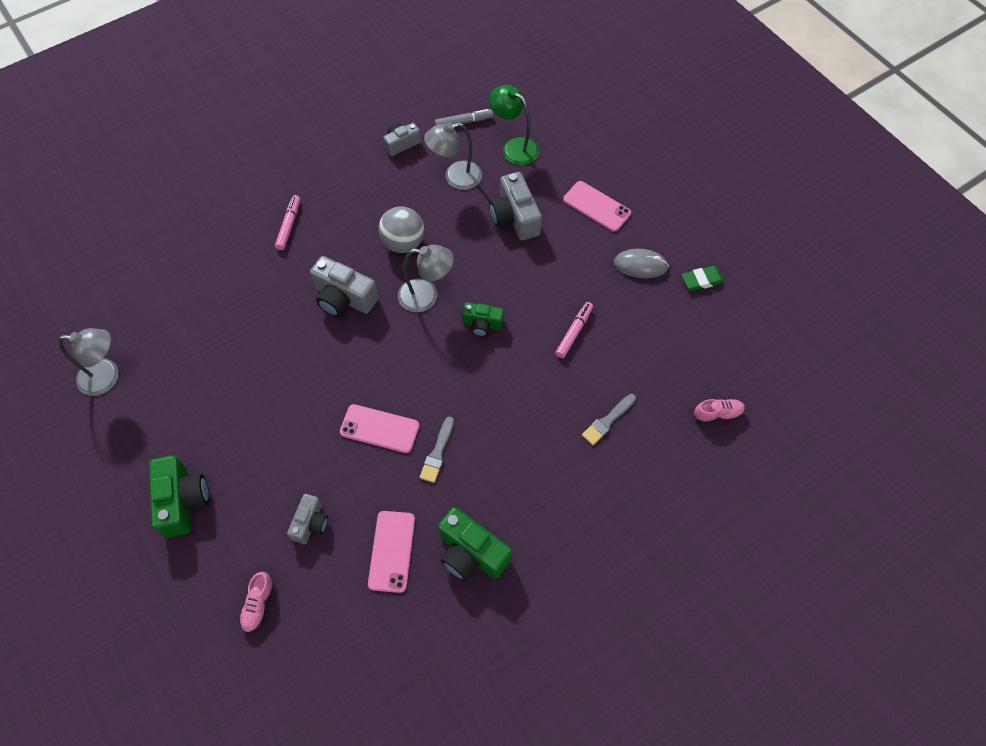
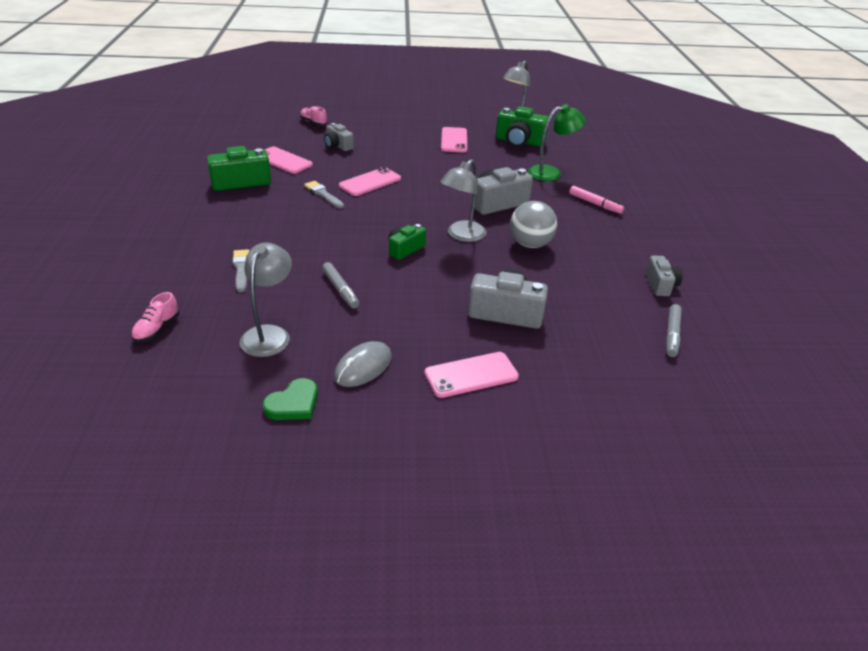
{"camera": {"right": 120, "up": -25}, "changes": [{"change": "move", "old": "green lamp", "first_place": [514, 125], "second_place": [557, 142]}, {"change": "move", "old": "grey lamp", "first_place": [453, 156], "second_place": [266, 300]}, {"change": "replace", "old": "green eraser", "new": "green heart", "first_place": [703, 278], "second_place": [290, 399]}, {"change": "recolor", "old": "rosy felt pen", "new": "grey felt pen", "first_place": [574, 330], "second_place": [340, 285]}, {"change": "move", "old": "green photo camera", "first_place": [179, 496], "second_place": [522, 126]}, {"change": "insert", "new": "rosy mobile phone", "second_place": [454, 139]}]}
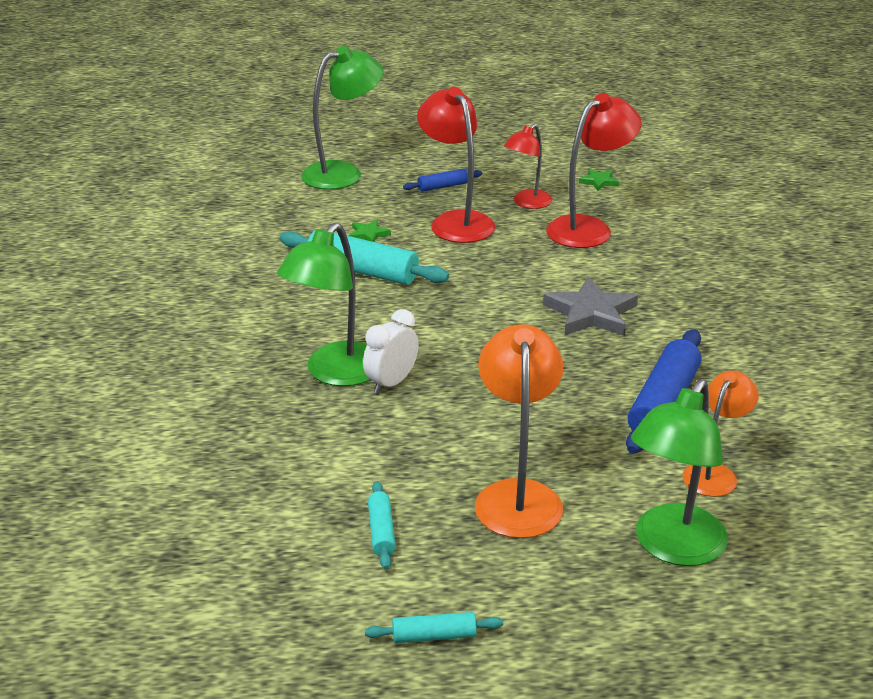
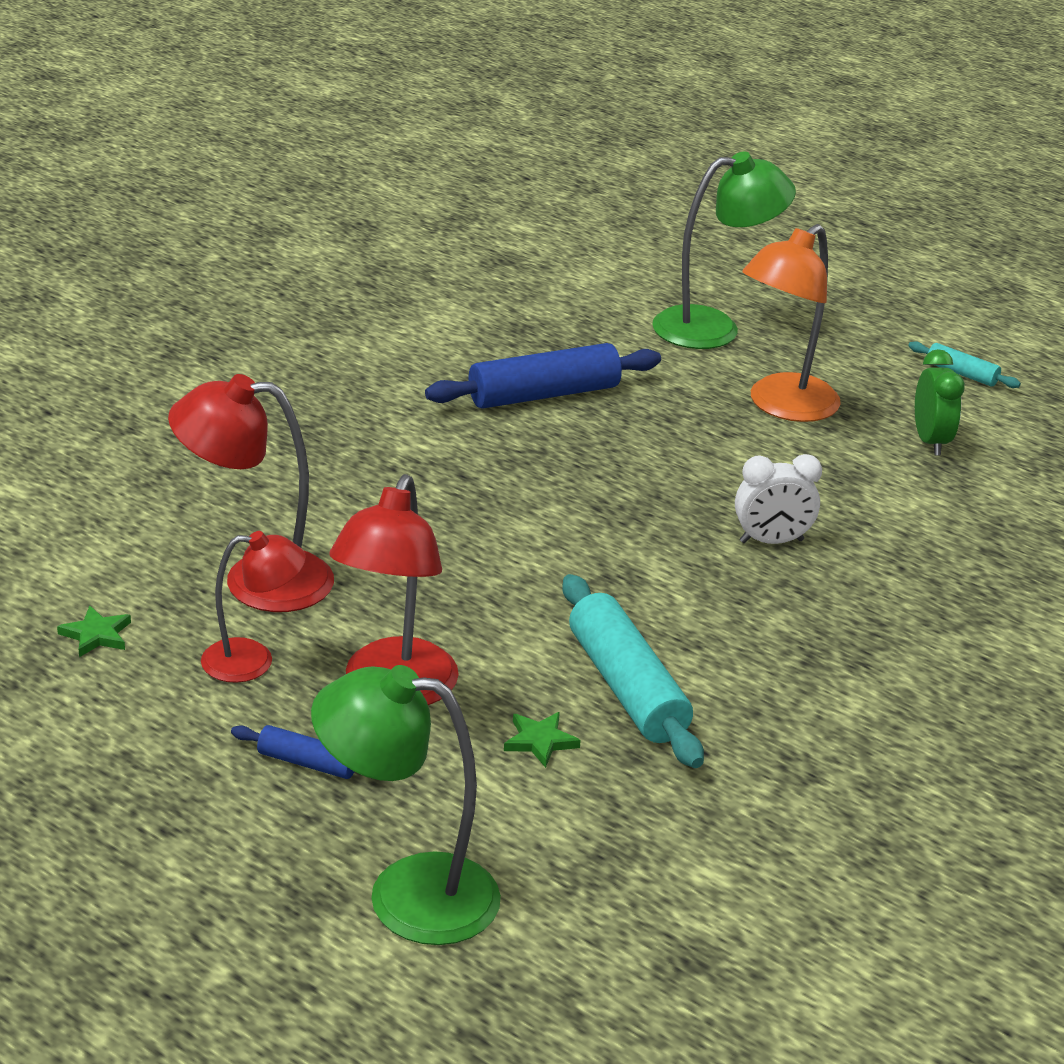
{"camera": {"right": -140, "up": 0}, "changes": [{"change": "delete", "old": "green lamp", "first_place": [323, 304]}, {"change": "delete", "old": "grey five-pointed star", "first_place": [590, 306]}, {"change": "delete", "old": "bright orange lamp", "first_place": [721, 434]}, {"change": "replace", "old": "aqua pastry roller", "new": "green bedside clock", "first_place": [382, 525], "second_place": [940, 402]}]}
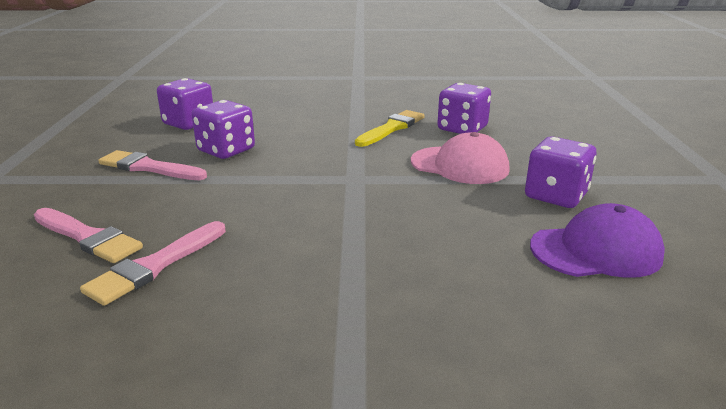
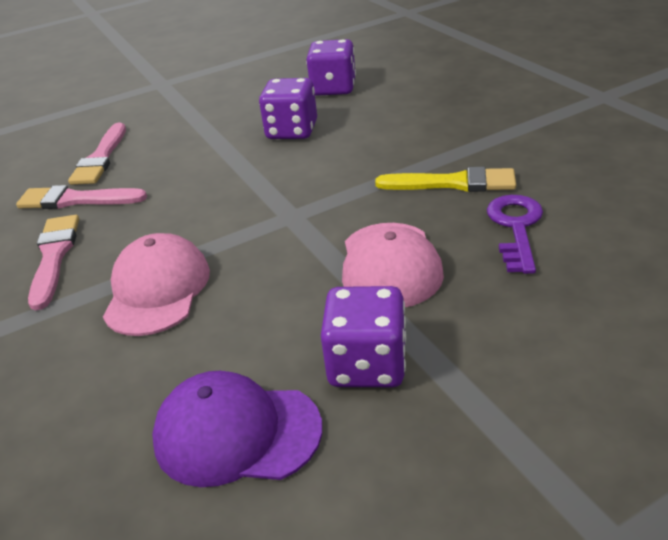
{"camera": {"right": 65, "up": 10}, "changes": [{"change": "replace", "old": "royal purple game die", "new": "royal purple latchkey", "first_place": [464, 108], "second_place": [515, 234]}, {"change": "move", "old": "rosy paintbrush", "first_place": [152, 165], "second_place": [53, 262]}, {"change": "rotate", "old": "royal purple peaked cap", "first_place": [597, 240], "second_place": [237, 429], "degrees": 135}, {"change": "insert", "new": "rosy peaked cap", "second_place": [156, 284]}]}
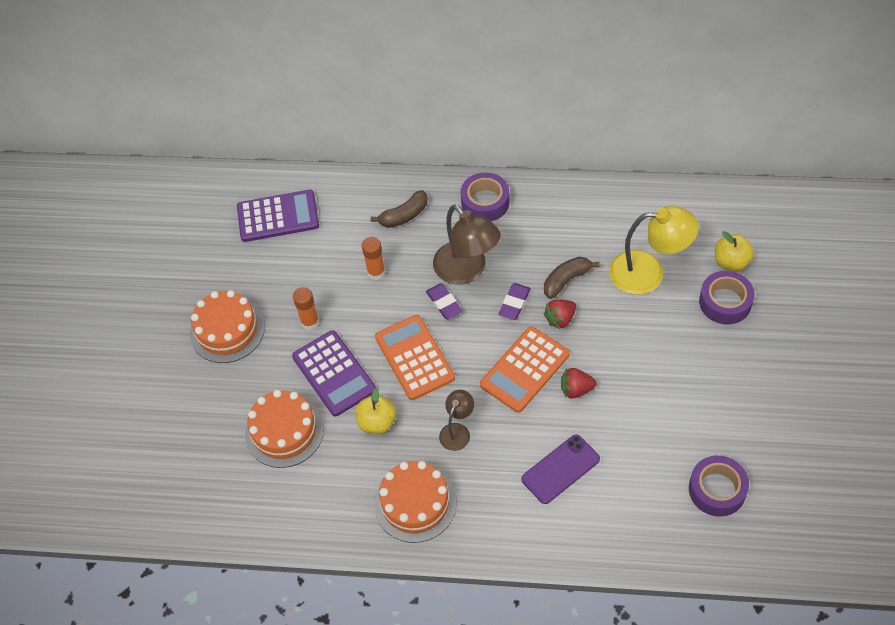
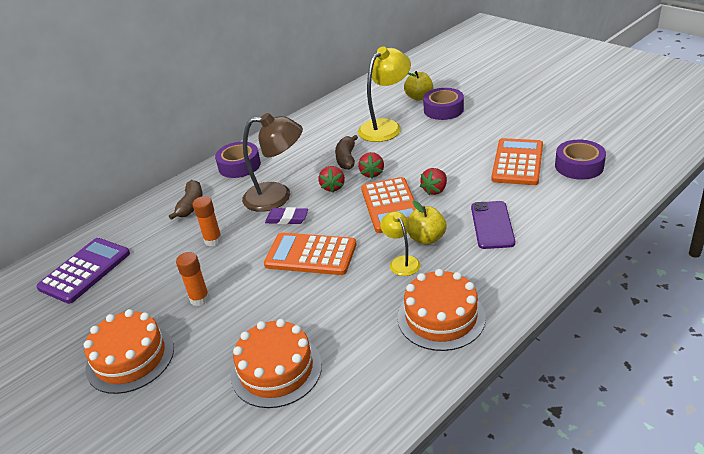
{"camera": {"right": -50, "up": -20}, "changes": [{"change": "replace", "old": "royal purple eraser", "new": "crimson toy strawberry", "first_place": [514, 301], "second_place": [332, 179]}, {"change": "delete", "old": "royal purple adding machine", "first_place": [334, 373]}, {"change": "move", "old": "golden apple", "first_place": [376, 411], "second_place": [427, 223]}, {"change": "recolor", "old": "dark brown lamp", "new": "golden lamp", "first_place": [456, 420], "second_place": [400, 244]}, {"change": "insert", "new": "bright orange adding machine", "second_place": [517, 161]}]}
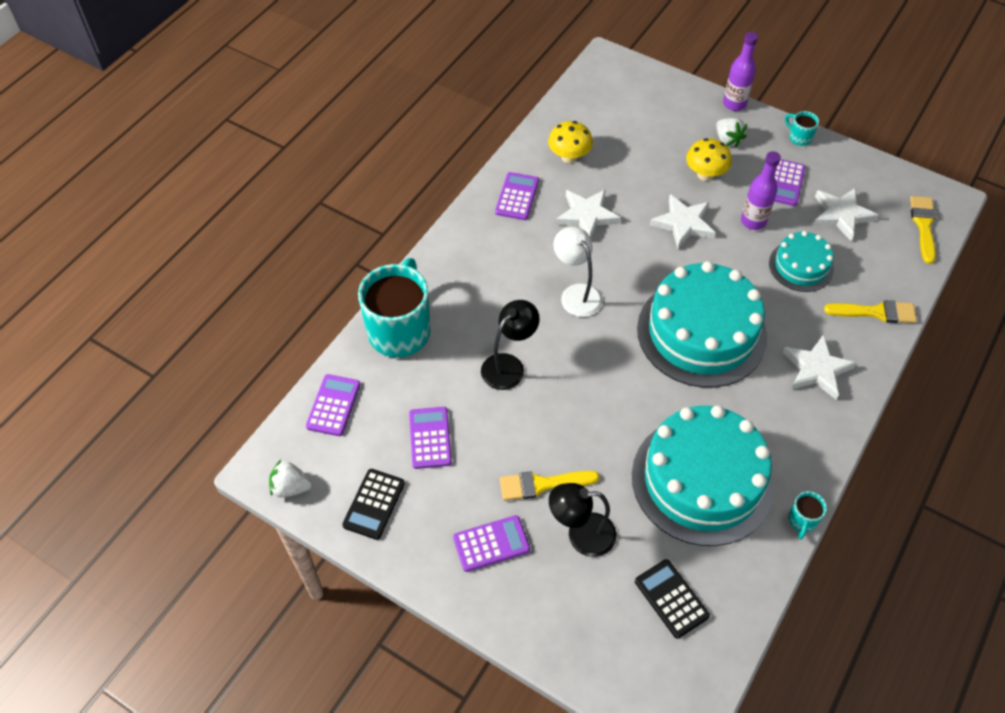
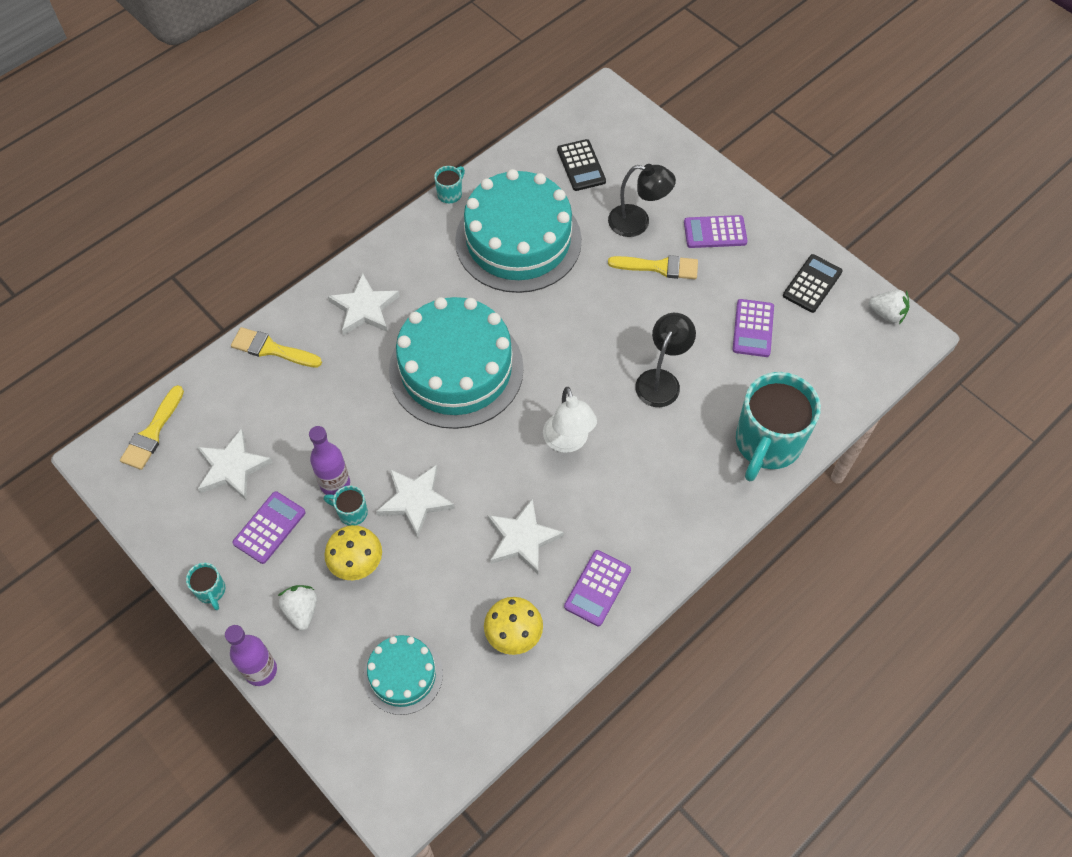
{"camera": {"right": -165, "up": 5}, "changes": [{"change": "move", "old": "aqua cake", "first_place": [801, 261], "second_place": [403, 675]}, {"change": "rotate", "old": "black lamp", "first_place": [510, 345], "second_place": [665, 360], "degrees": 150}, {"change": "delete", "old": "royal purple adding machine", "first_place": [333, 405]}, {"change": "insert", "new": "aqua coffee mug", "second_place": [346, 505]}]}
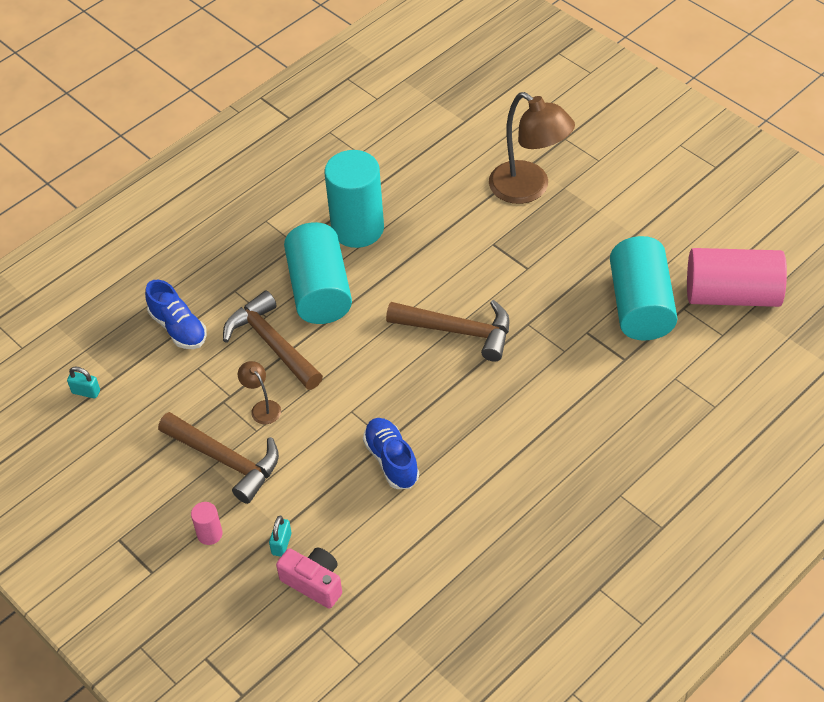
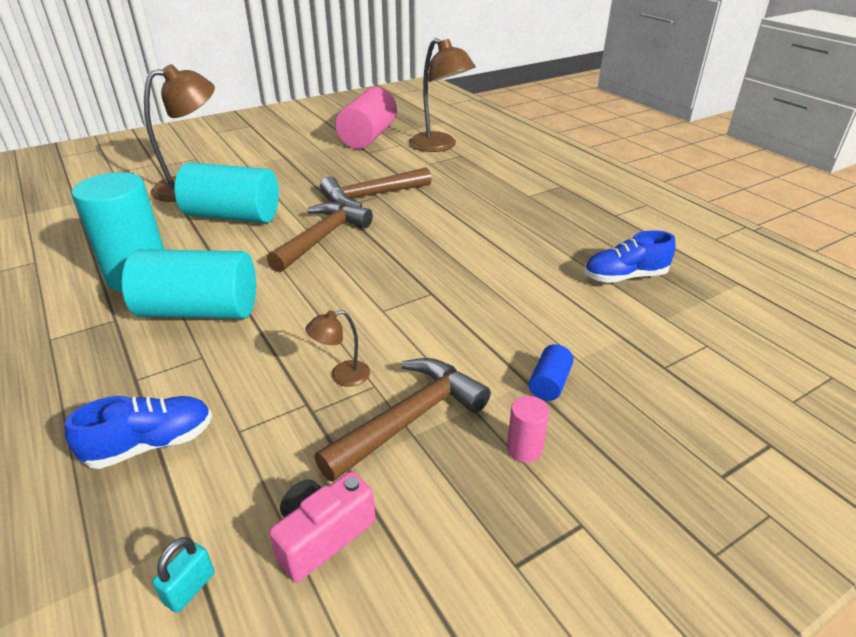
{"camera": {"right": -80, "up": -15}, "changes": [{"change": "move", "old": "aqua cylinder shape", "first_place": [644, 288], "second_place": [227, 192]}, {"change": "move", "old": "dark brown claw hammer", "first_place": [273, 340], "second_place": [375, 187]}, {"change": "move", "old": "cobalt shoe", "first_place": [391, 453], "second_place": [630, 256]}, {"change": "replace", "old": "aqua padlock", "new": "cobalt cylinder shape", "first_place": [280, 536], "second_place": [551, 372]}, {"change": "move", "old": "rosy photo camera", "first_place": [309, 578], "second_place": [322, 526]}, {"change": "insert", "new": "dark brown lamp", "second_place": [442, 95]}]}
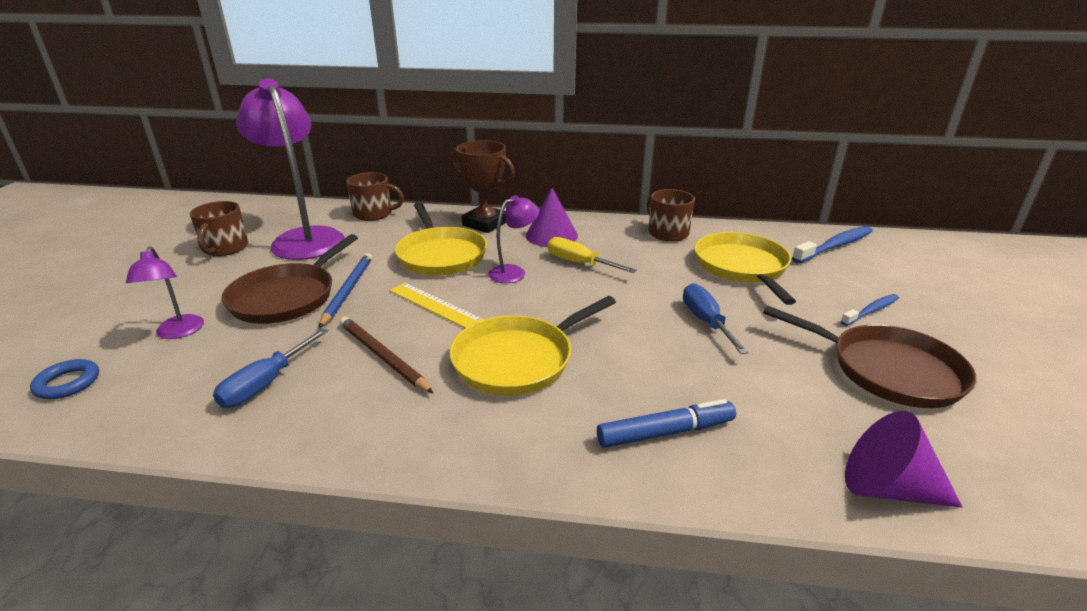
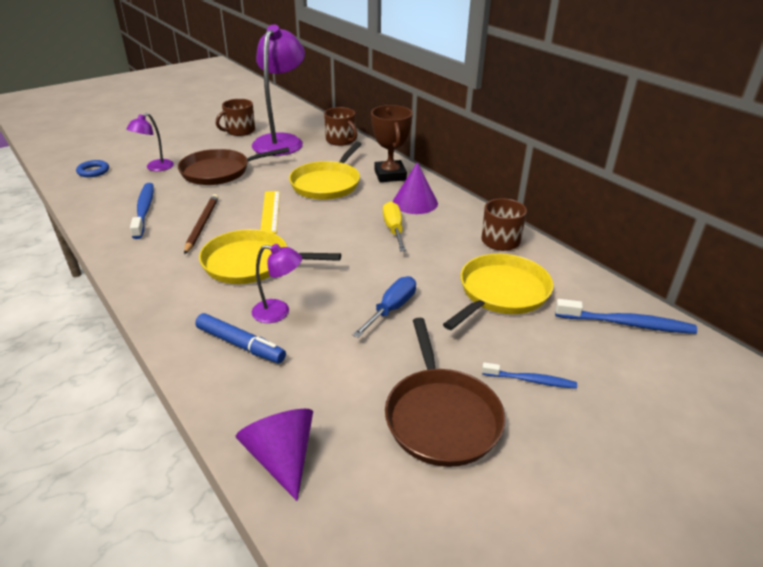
{"camera": {"right": 45, "up": 5}, "changes": [{"change": "move", "old": "royal purple lamp", "first_place": [513, 239], "second_place": [277, 283]}, {"change": "delete", "old": "cobalt pencil", "first_place": [345, 290]}, {"change": "replace", "old": "cobalt hand screwdriver", "new": "cobalt tooth brush", "first_place": [270, 368], "second_place": [142, 211]}]}
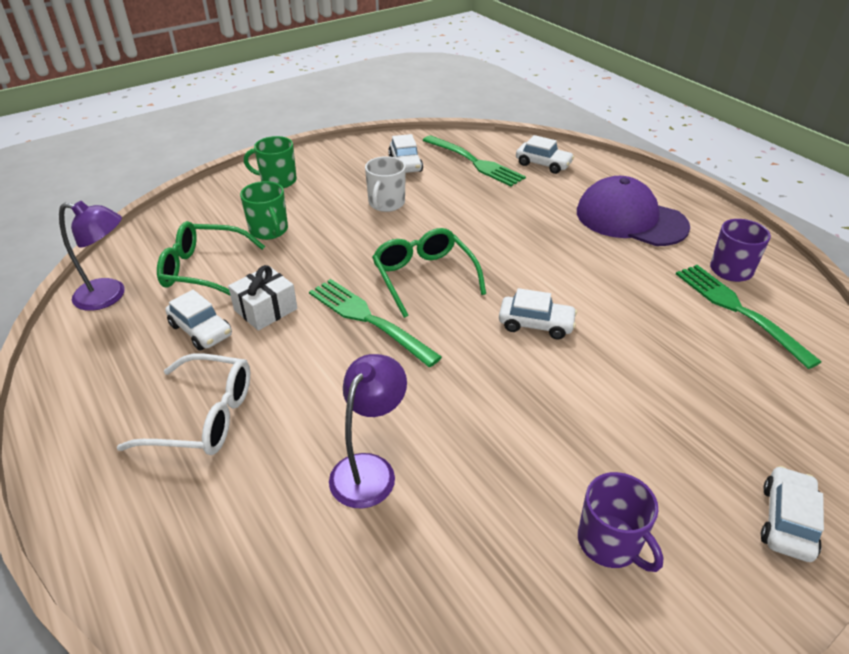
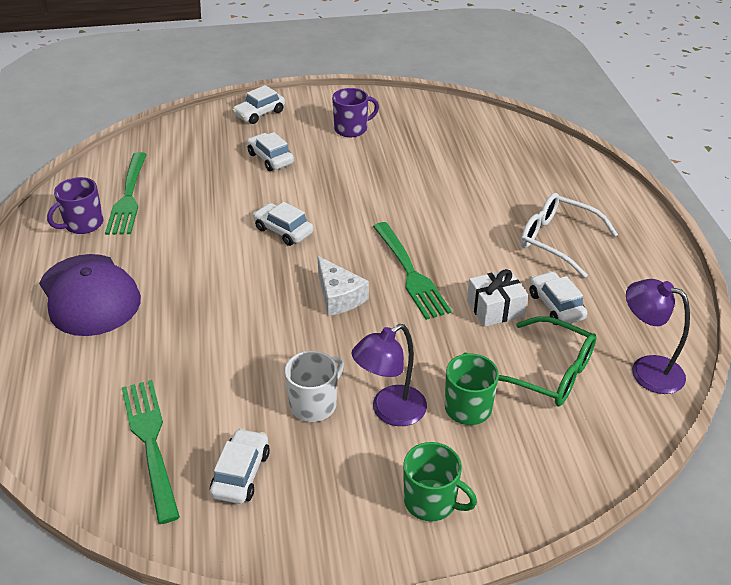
{"camera": {"right": -155, "up": 0}, "changes": [{"change": "move", "old": "pure white automobile", "first_place": [545, 154], "second_place": [270, 151]}, {"change": "replace", "old": "green eyeglasses", "new": "pure white cheese wedge", "first_place": [429, 273], "second_place": [343, 286]}, {"change": "move", "old": "royal purple lamp", "first_place": [368, 431], "second_place": [389, 375]}, {"change": "rotate", "old": "royal purple coffee mug", "first_place": [621, 522], "second_place": [355, 112], "degrees": 75}]}
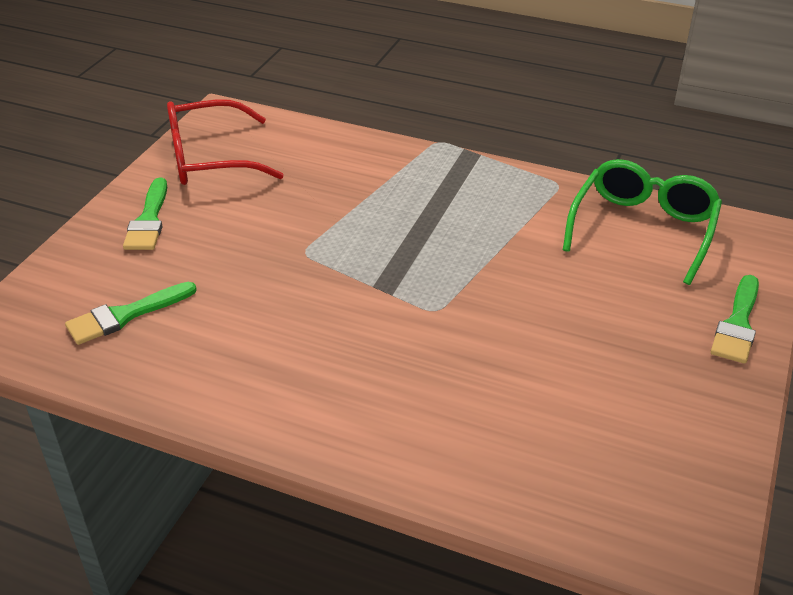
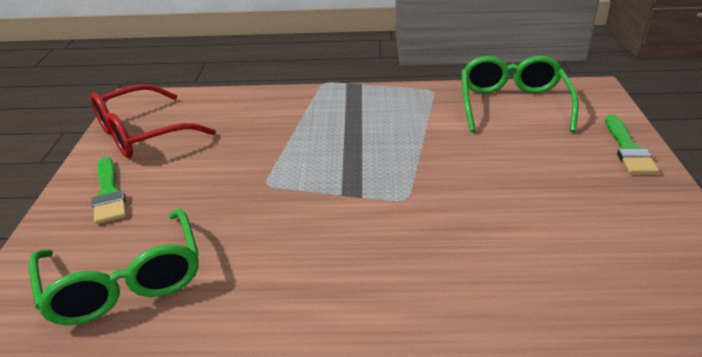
{"camera": {"right": -20, "up": -5}, "changes": [{"change": "replace", "old": "green paintbrush", "new": "green eyeglasses", "first_place": [131, 313], "second_place": [114, 267]}]}
